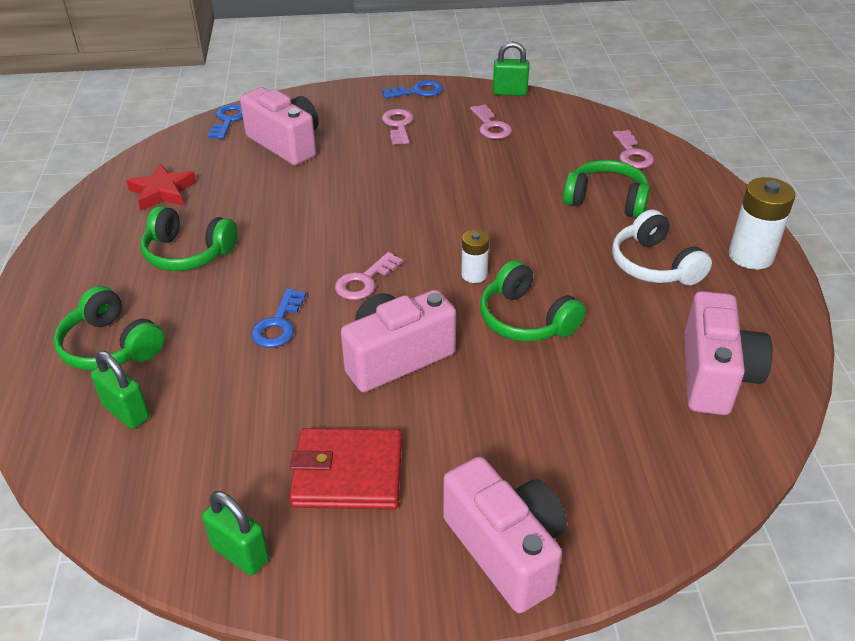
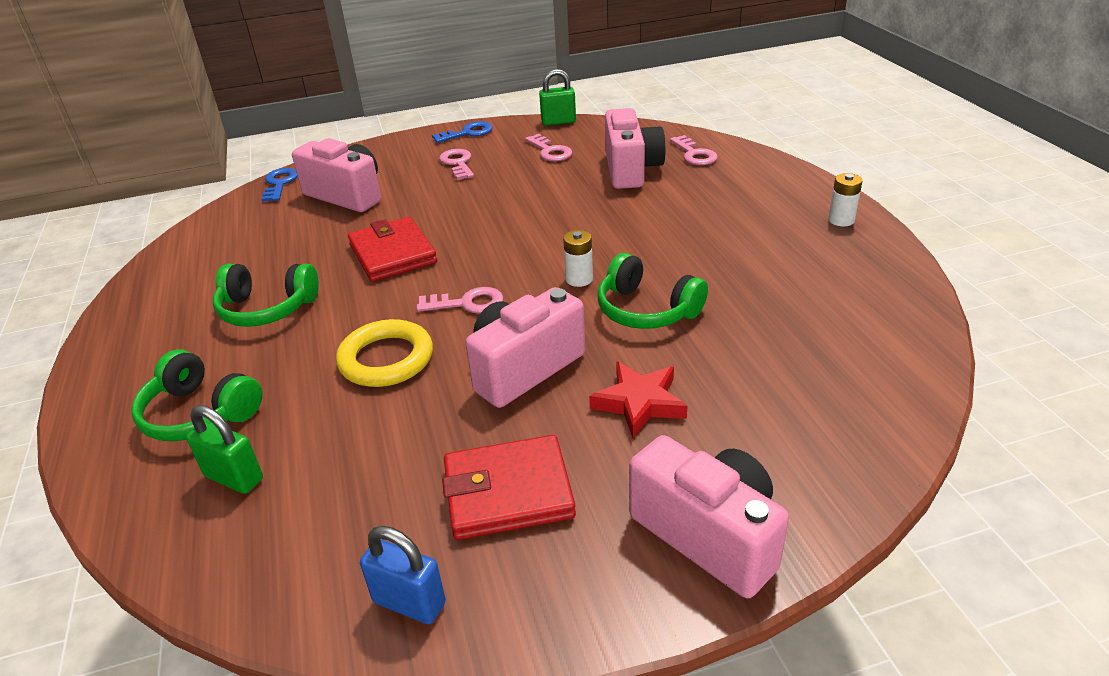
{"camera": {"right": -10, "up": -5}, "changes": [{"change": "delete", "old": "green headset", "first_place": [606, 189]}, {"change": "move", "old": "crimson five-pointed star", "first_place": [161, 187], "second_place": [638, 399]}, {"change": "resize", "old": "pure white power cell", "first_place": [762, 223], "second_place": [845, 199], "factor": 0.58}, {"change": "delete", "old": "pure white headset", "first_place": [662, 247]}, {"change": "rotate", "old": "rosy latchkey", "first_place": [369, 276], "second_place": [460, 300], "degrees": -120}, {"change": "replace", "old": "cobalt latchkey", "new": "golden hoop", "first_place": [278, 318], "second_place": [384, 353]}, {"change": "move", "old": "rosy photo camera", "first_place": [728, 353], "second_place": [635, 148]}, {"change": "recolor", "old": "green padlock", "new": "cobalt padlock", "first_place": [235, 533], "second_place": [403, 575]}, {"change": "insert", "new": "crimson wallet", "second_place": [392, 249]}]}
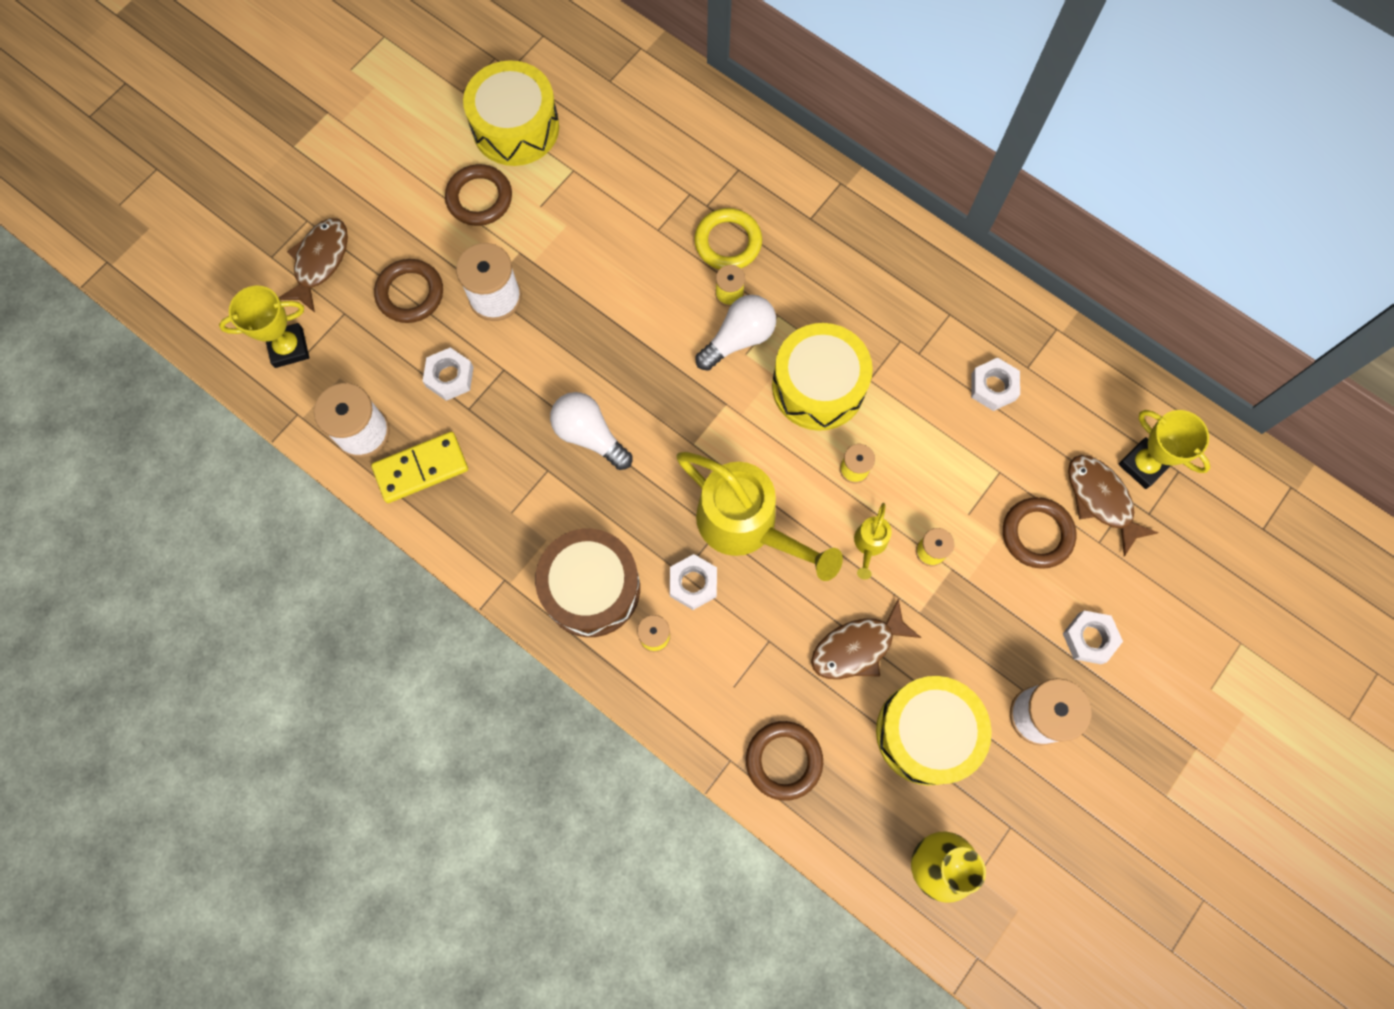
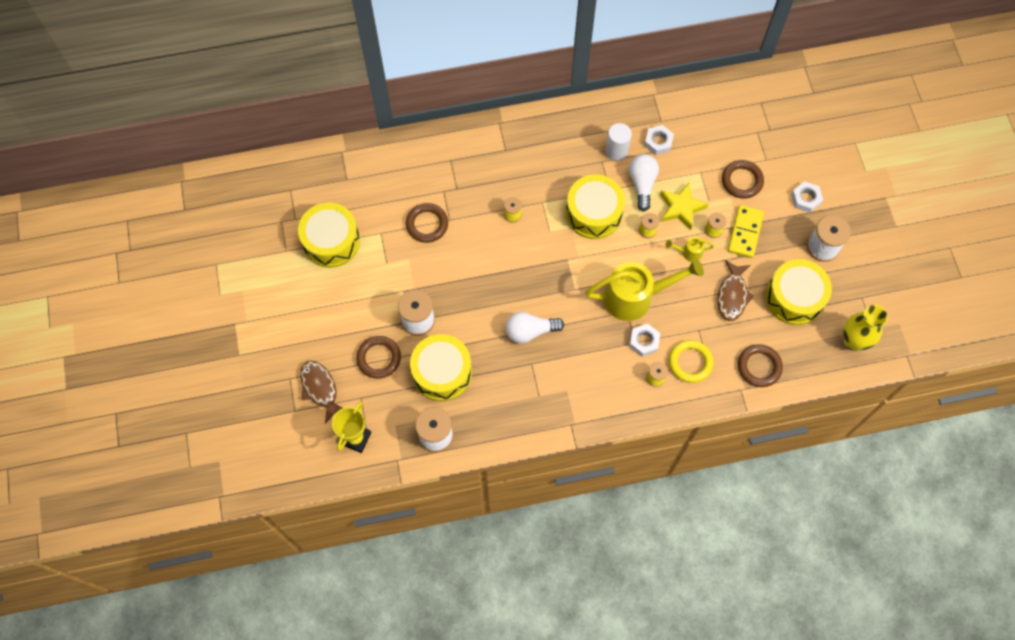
{"camera": {"right": -50, "up": -5}, "changes": [{"change": "move", "old": "dark brown hoop", "first_place": [478, 195], "second_place": [427, 223]}, {"change": "move", "old": "golden hoop", "first_place": [728, 238], "second_place": [691, 361]}, {"change": "move", "old": "pure white light bulb", "first_place": [736, 333], "second_place": [644, 182]}, {"change": "replace", "old": "pure white hexagon nut", "new": "golden toy drum", "first_place": [448, 374], "second_place": [441, 367]}, {"change": "delete", "old": "golden prize cup", "first_place": [1164, 449]}, {"change": "move", "old": "golden domino", "first_place": [419, 467], "second_place": [746, 231]}, {"change": "delete", "old": "dark brown fish", "first_place": [1113, 505]}, {"change": "rotate", "old": "golden sprinkling can", "first_place": [873, 541], "second_place": [690, 249], "degrees": 120}, {"change": "delete", "old": "dark brown toy drum", "first_place": [587, 583]}, {"change": "insert", "new": "pure white cylinder shape", "second_place": [618, 142]}, {"change": "insert", "new": "golden five-pointed star", "second_place": [684, 206]}]}
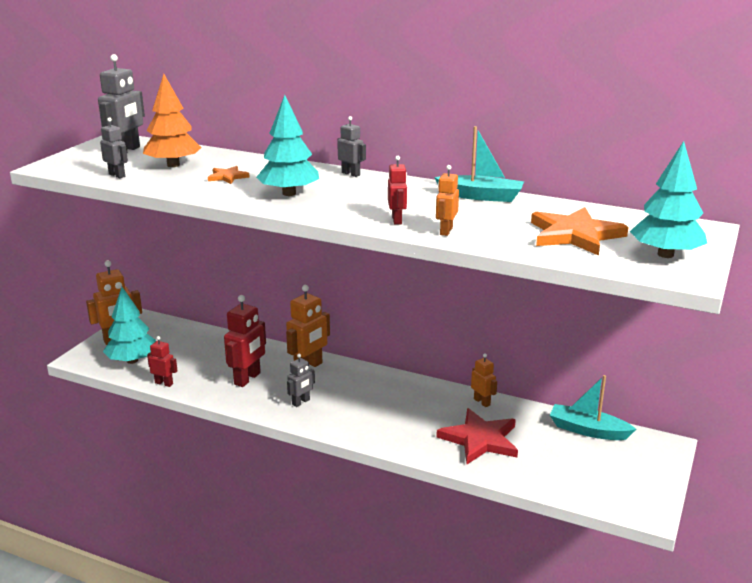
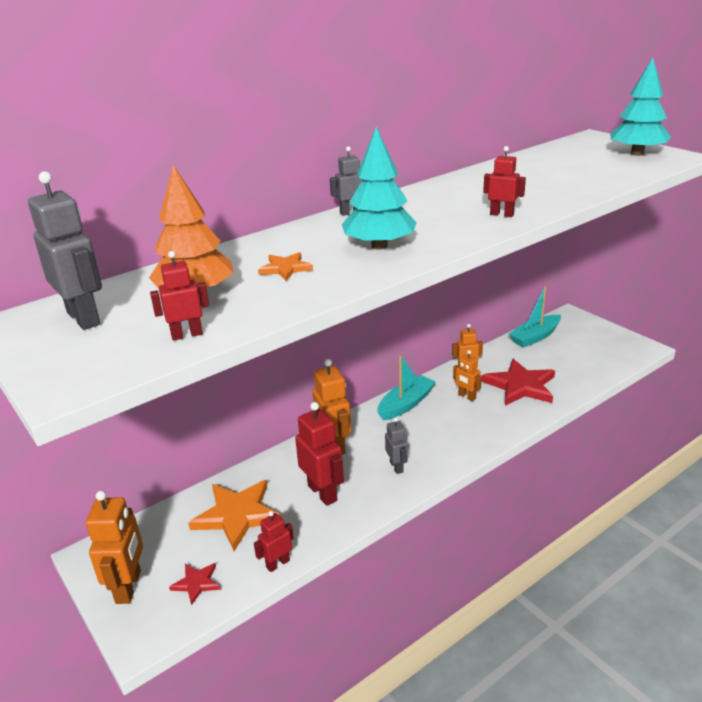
{"camera": {"right": -60, "up": 5}, "changes": [{"change": "recolor", "old": "grey toy robot", "new": "crimson toy robot", "first_place": [114, 147], "second_place": [179, 295]}, {"change": "move", "old": "aqua toy boat", "first_place": [479, 164], "second_place": [406, 387]}, {"change": "move", "old": "bright orange toy robot", "first_place": [447, 200], "second_place": [467, 375]}, {"change": "move", "old": "bright orange five-pointed star", "first_place": [579, 231], "second_place": [235, 515]}, {"change": "replace", "old": "aqua toy tree", "new": "crimson five-pointed star", "first_place": [129, 325], "second_place": [195, 584]}]}
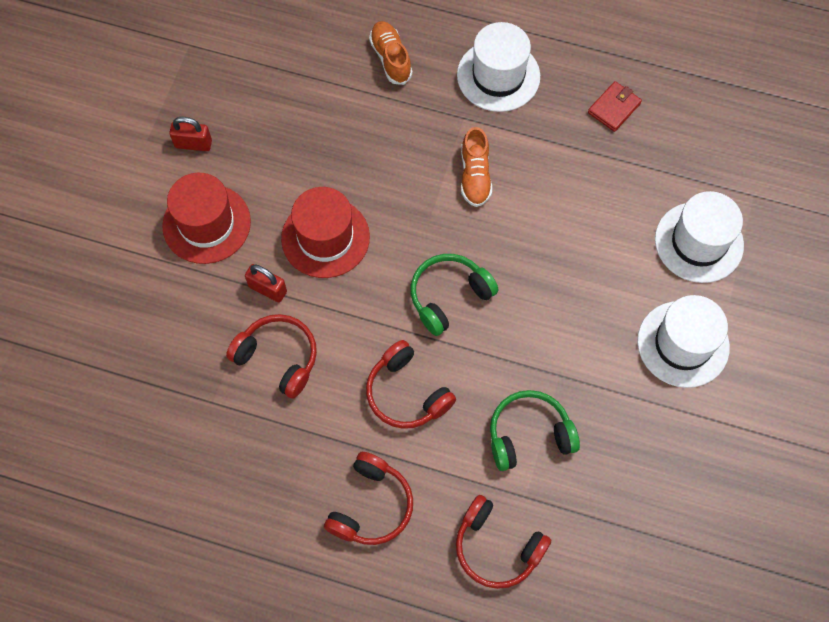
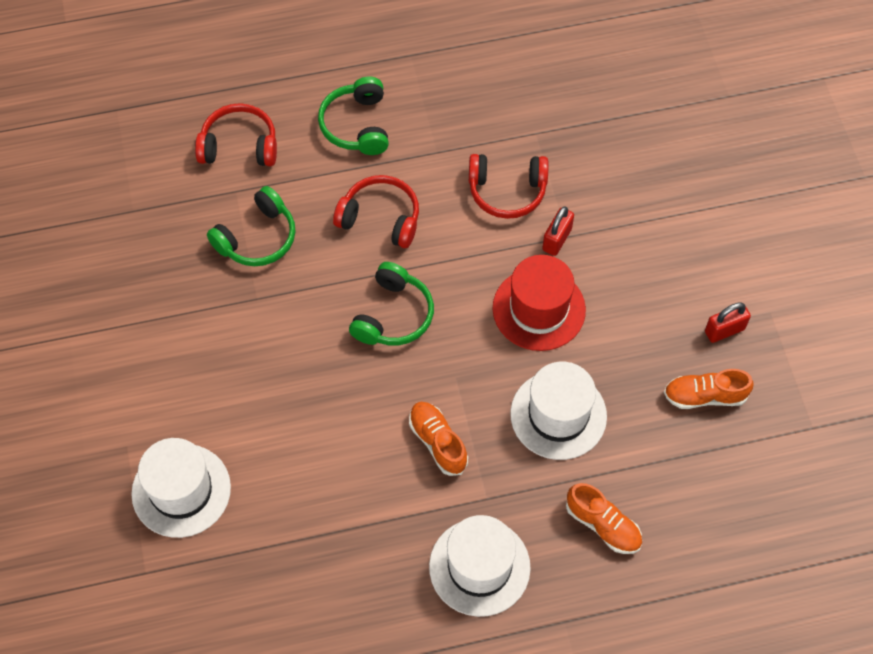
{"camera": {"right": 150, "up": -5}, "changes": [{"change": "delete", "old": "crimson wallet", "first_place": [615, 106]}, {"change": "delete", "old": "crimson hat", "first_place": [206, 218]}, {"change": "rotate", "old": "crimson padlock", "first_place": [266, 283], "second_place": [558, 231], "degrees": -60}, {"change": "move", "old": "pure white hat", "first_place": [683, 341], "second_place": [558, 411]}, {"change": "recolor", "old": "crimson headset", "new": "green headset", "first_place": [368, 498], "second_place": [353, 116]}, {"change": "insert", "new": "bright orange shoe", "second_place": [709, 389]}]}
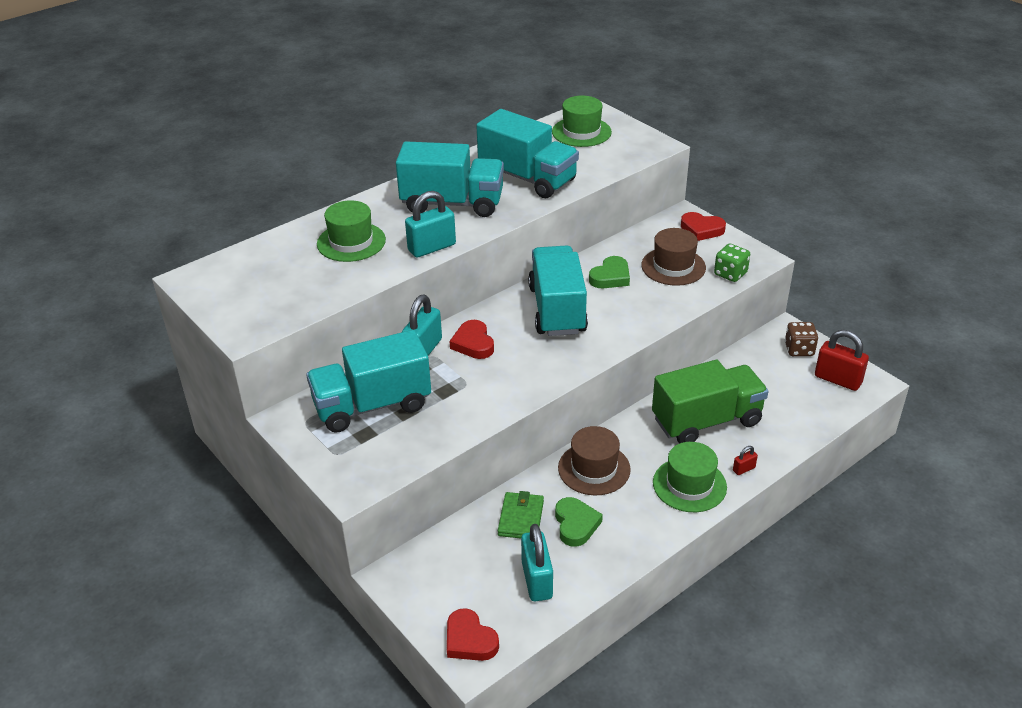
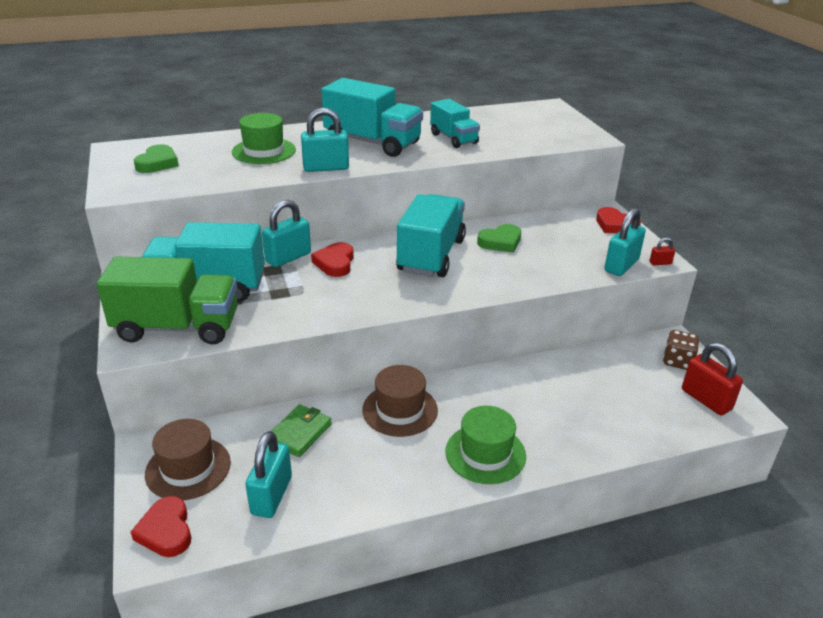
{"camera": {"right": 20, "up": -5}, "changes": [{"change": "delete", "old": "green hat", "first_place": [582, 121]}, {"change": "resize", "old": "aqua toy truck", "first_place": [527, 153], "second_place": [455, 123], "factor": 0.6}, {"change": "move", "old": "dark brown hat", "first_place": [673, 257], "second_place": [188, 459]}, {"change": "replace", "old": "green game die", "new": "aqua padlock", "first_place": [732, 262], "second_place": [625, 242]}, {"change": "move", "old": "green toy truck", "first_place": [710, 401], "second_place": [167, 301]}, {"change": "move", "old": "crimson padlock", "first_place": [745, 460], "second_place": [662, 251]}, {"change": "move", "old": "green heart", "first_place": [579, 522], "second_place": [156, 158]}]}
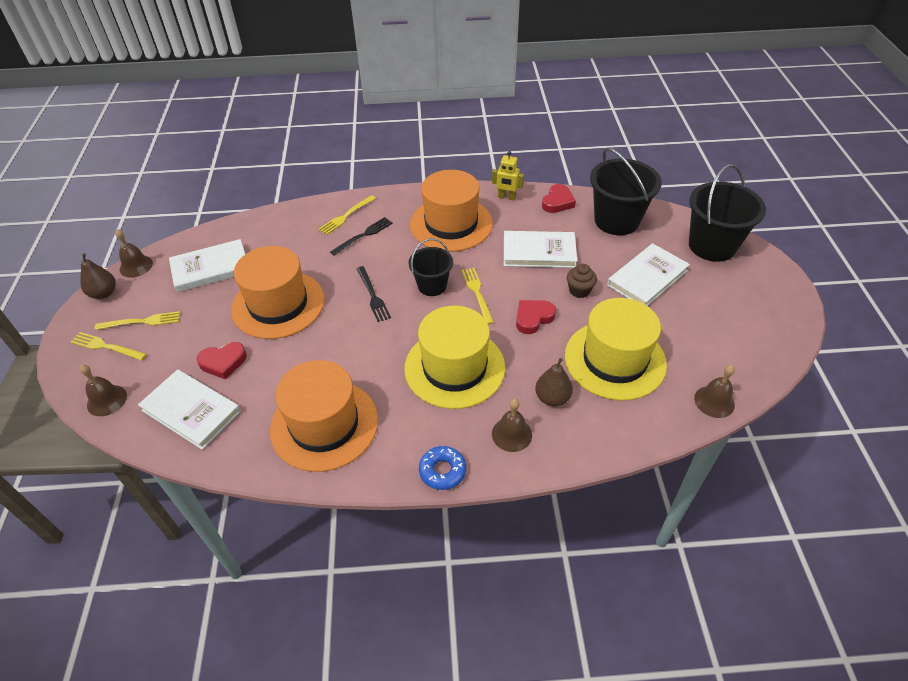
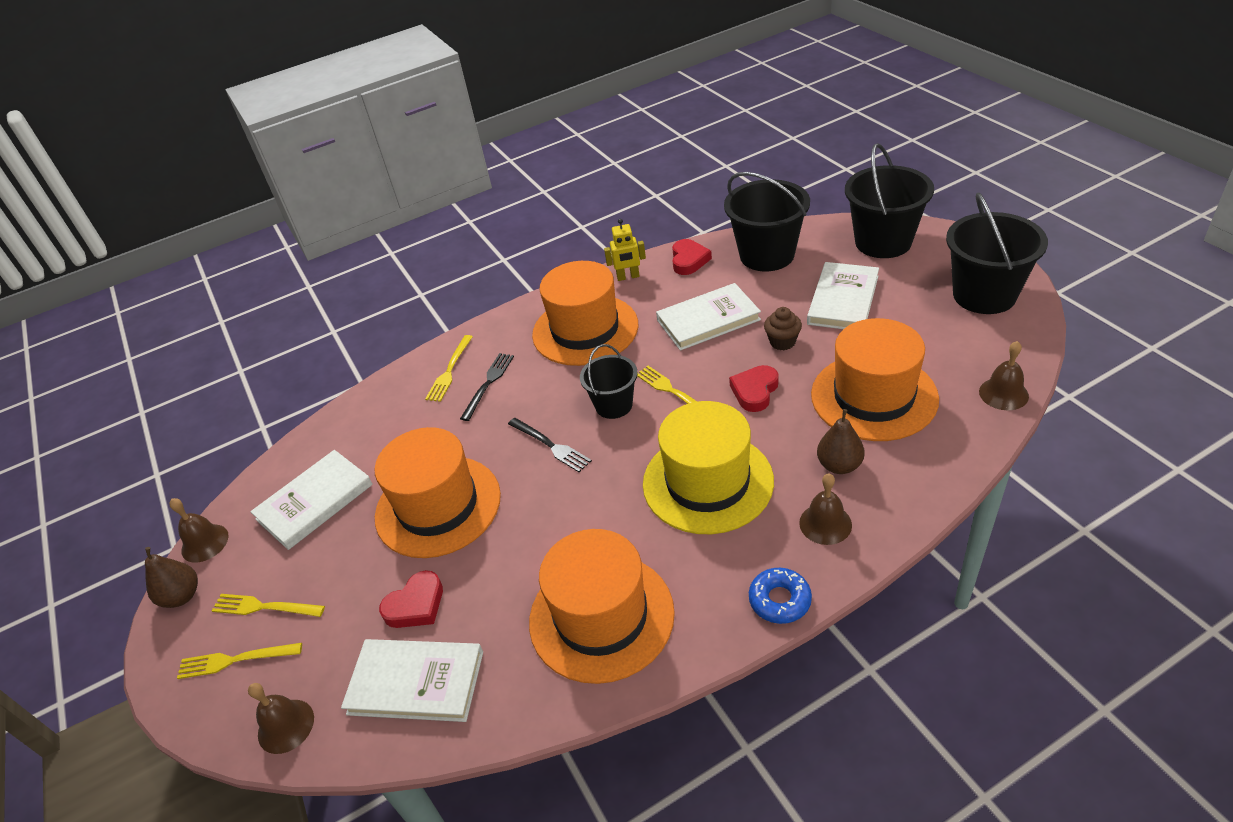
{"camera": {"right": -20, "up": -5}, "changes": [{"change": "recolor", "old": "golden hat", "new": "bright orange hat", "first_place": [616, 349], "second_place": [875, 379]}, {"change": "rotate", "old": "golden table fork", "first_place": [137, 320], "second_place": [268, 605], "degrees": -135}, {"change": "insert", "new": "black bucket", "second_place": [997, 253]}]}
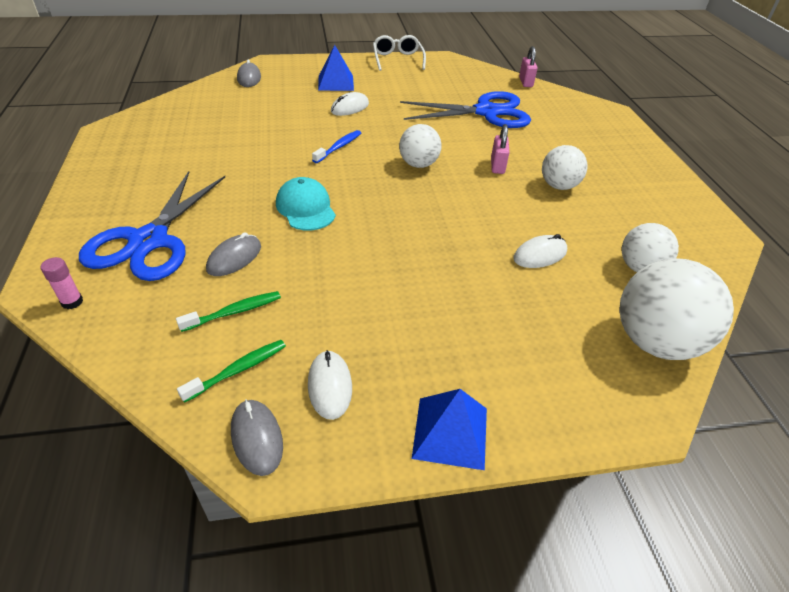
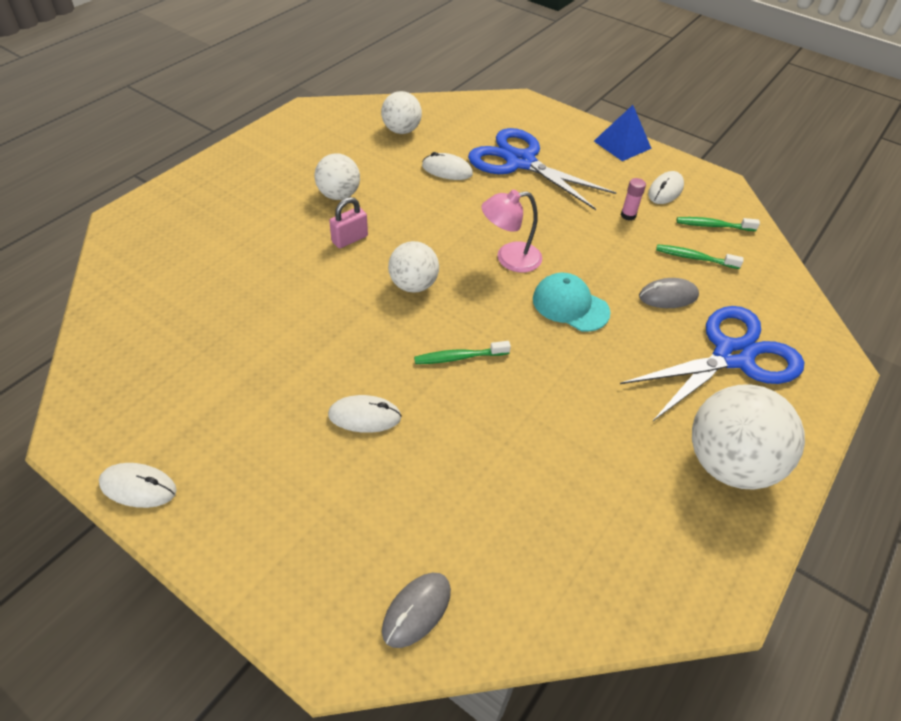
{"camera": {"right": -135, "up": 5}, "changes": [{"change": "replace", "old": "pure white eyeglasses", "new": "pure white computer mouse", "first_place": [399, 53], "second_place": [138, 485]}, {"change": "delete", "old": "cobalt solid pyramid", "first_place": [336, 68]}, {"change": "delete", "old": "rosy padlock", "first_place": [528, 66]}, {"change": "move", "old": "cobalt shears", "first_place": [465, 109], "second_place": [542, 169]}, {"change": "recolor", "old": "cobalt tooth brush", "new": "green tooth brush", "first_place": [336, 146], "second_place": [462, 352]}, {"change": "rotate", "old": "aqua peaked cap", "first_place": [306, 204], "second_place": [571, 302], "degrees": 105}, {"change": "move", "old": "rosy glue stick", "first_place": [62, 283], "second_place": [633, 199]}, {"change": "move", "old": "pure white play ball", "first_place": [676, 309], "second_place": [748, 437]}, {"change": "delete", "old": "grey computer mouse", "first_place": [257, 437]}, {"change": "insert", "new": "rosy lamp", "second_place": [511, 231]}]}
